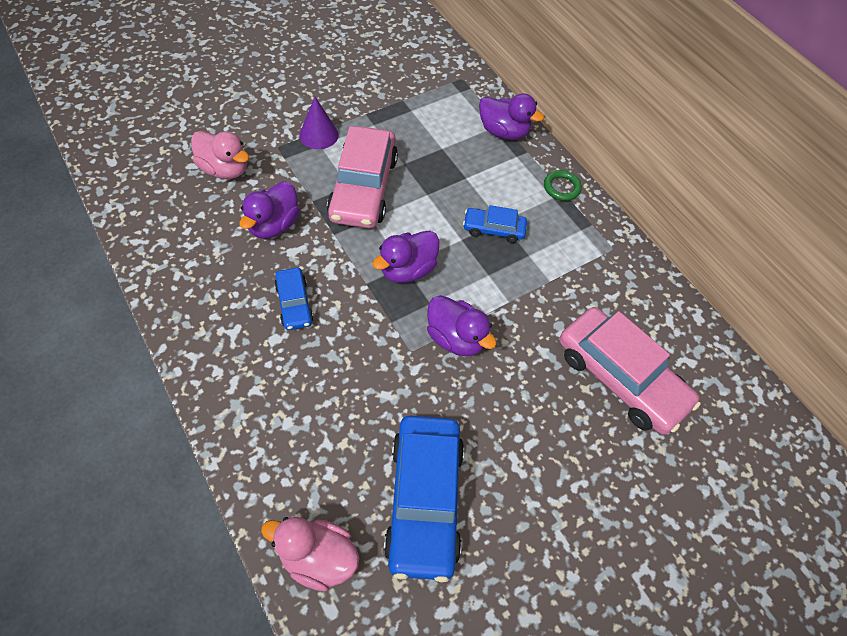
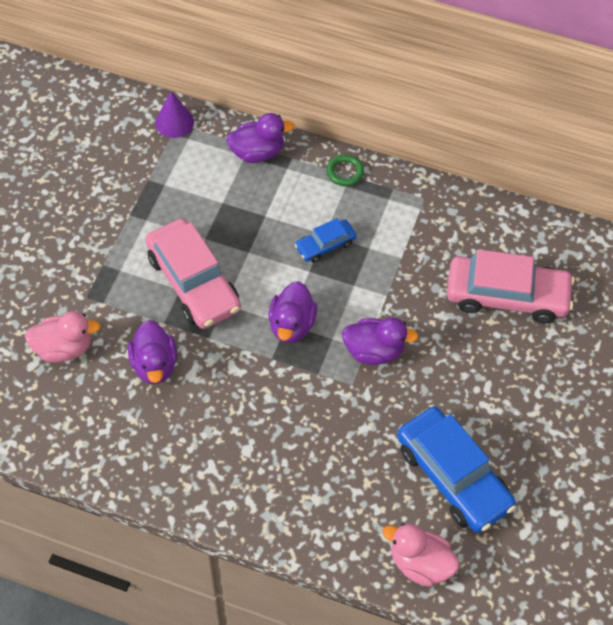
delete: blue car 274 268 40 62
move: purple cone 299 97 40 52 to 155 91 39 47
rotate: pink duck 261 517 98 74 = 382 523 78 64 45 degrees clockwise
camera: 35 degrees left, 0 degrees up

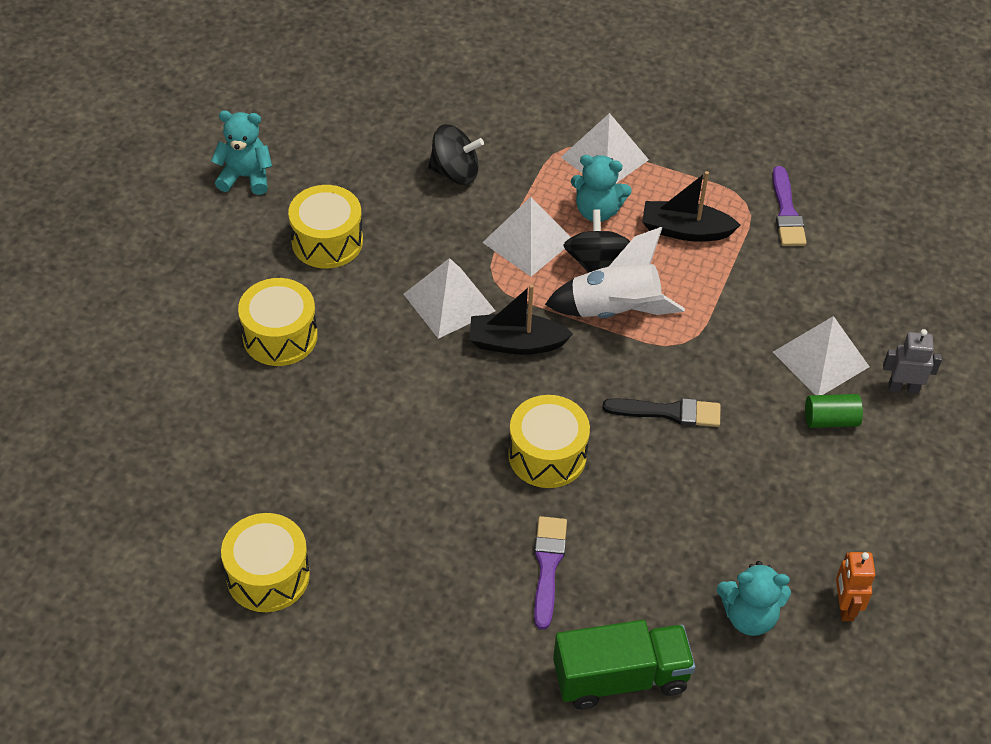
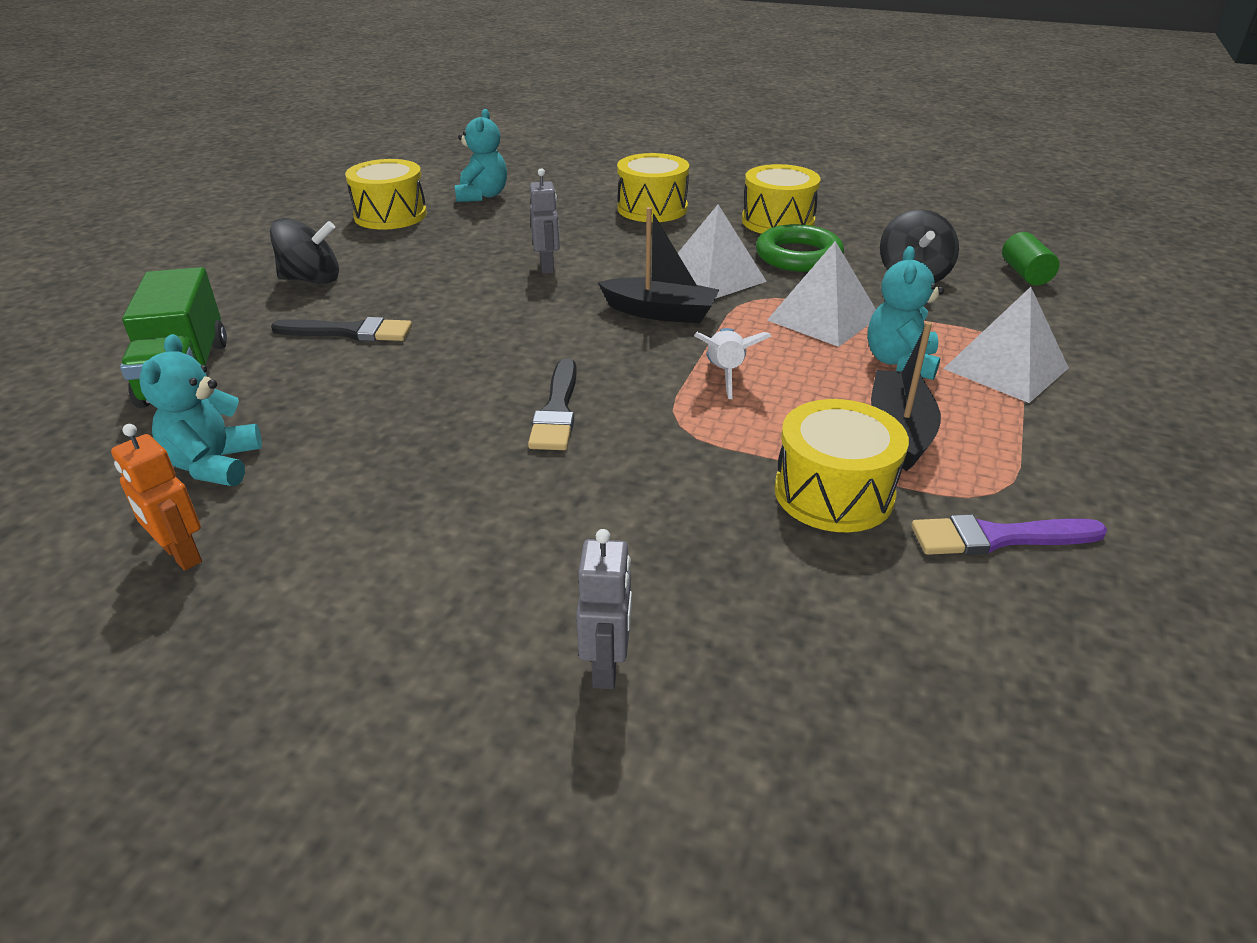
delete: white pyramid 773 316 96 79
insert: grey robot 530 168 30 106; green ring 756 224 88 48
move: turquoise teddy bear 211 110 61 85 to 455 109 52 93; yellow drum 508 395 82 93 to 774 399 135 133; black spinning top 563 209 67 64 to 270 218 69 66; green cylinder 805 394 58 34 to 1002 232 57 54
recolor: purple brush 534 516 33 114 to black brush 271 317 141 24
rotate: black boat 469 284 104 71 = 598 207 121 116 105 degrees clockwise; orange robot 836 552 40 69 = 111 424 91 147 135 degrees counterclockwise
resize: white rocket 545 227 140 91 = 694 328 77 71 x0.59
camera: 90 degrees right, 15 degrees down

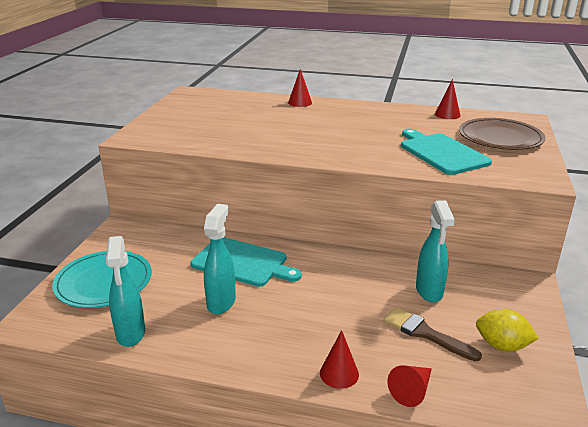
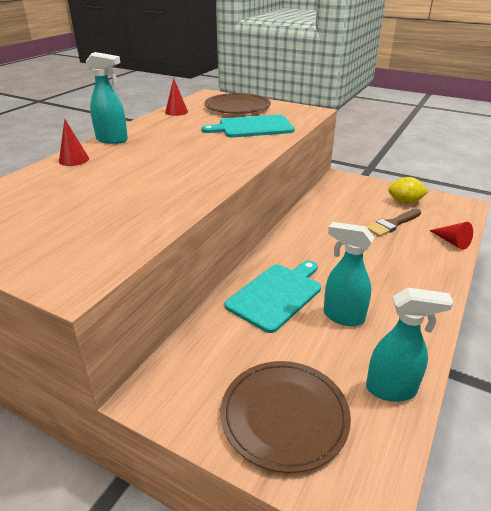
delete: red cone 320 330 39 59
move: turquoise spray bottle 416 200 39 102 to 86 52 42 92
recolor: turquoise plate 52 251 100 57 to brown plate 221 361 130 112
rotate: yellow lemon 476 309 63 42 = 388 177 40 27 60 degrees clockwise
camera: 75 degrees left, 5 degrees up

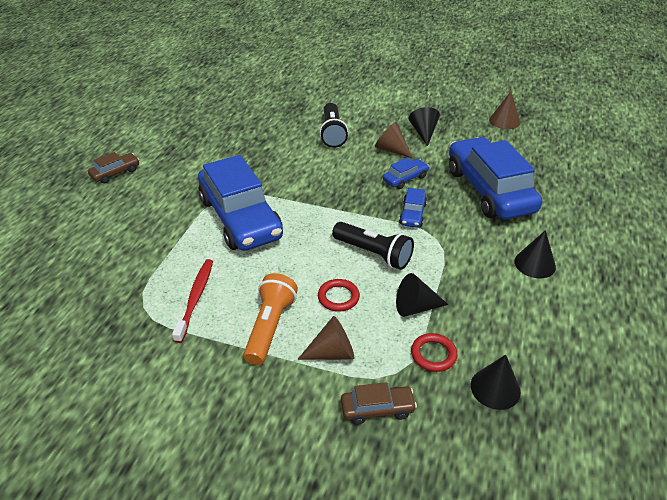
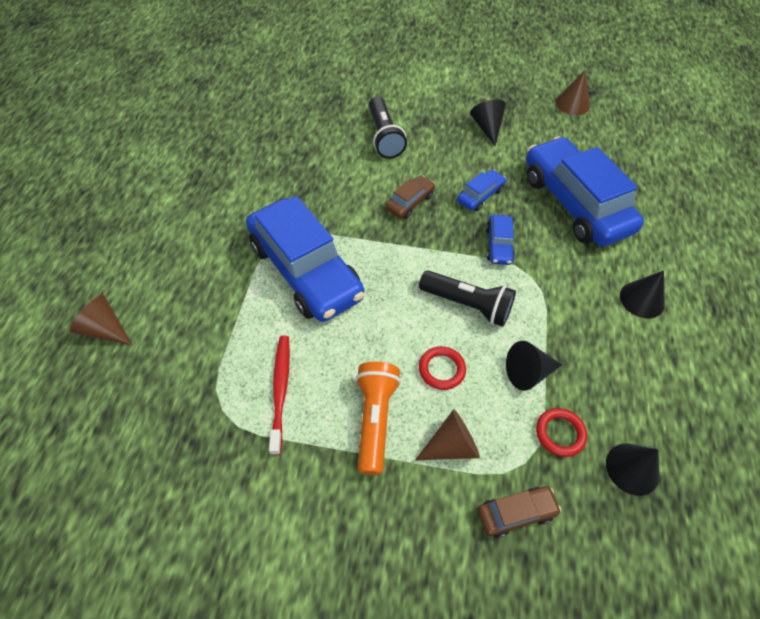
move: brown car 88 152 51 31 to 386 175 49 44; brown cone 375 122 38 36 to 70 295 62 50
camera: 10 degrees left, 15 degrees up

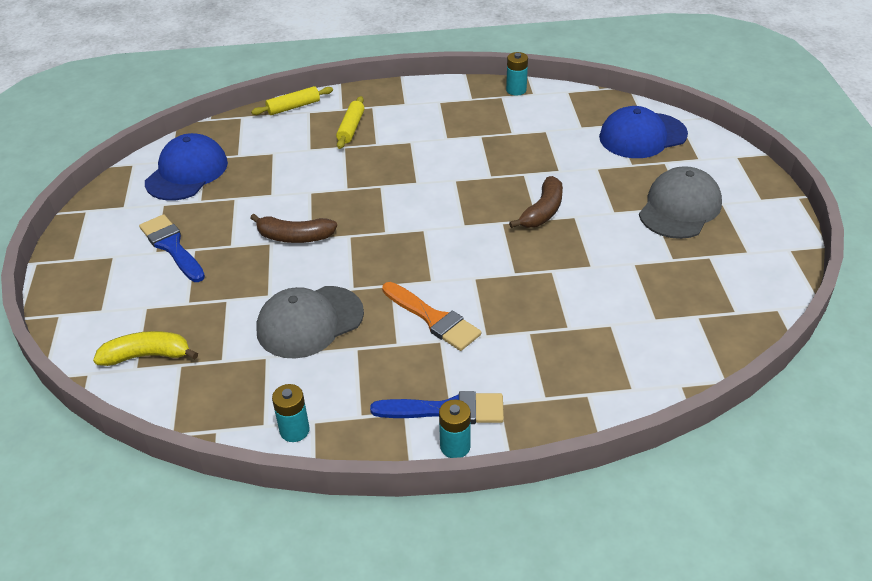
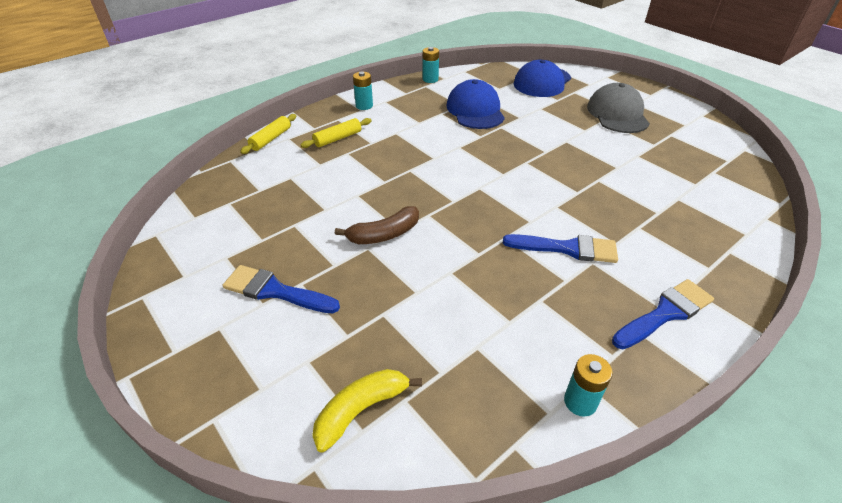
delete: grey cap 256 286 108 73; brown banana 509 176 54 52
move: blue cap 145 133 83 68 to 446 79 59 50; turquoise battery 439 400 32 58 to 353 72 20 38
recolor: orange brush 382 282 99 69 to blue brush 503 234 115 29
rotate: yellow rolling pin 336 96 29 53 = 301 118 71 30 75 degrees clockwise
camera: 35 degrees left, 0 degrees up

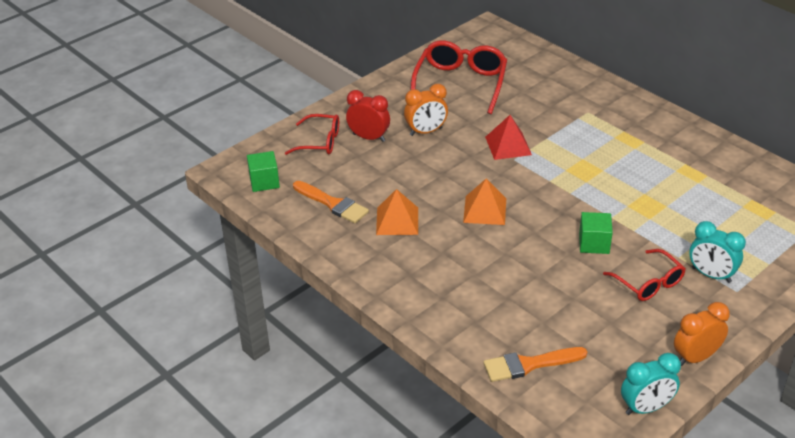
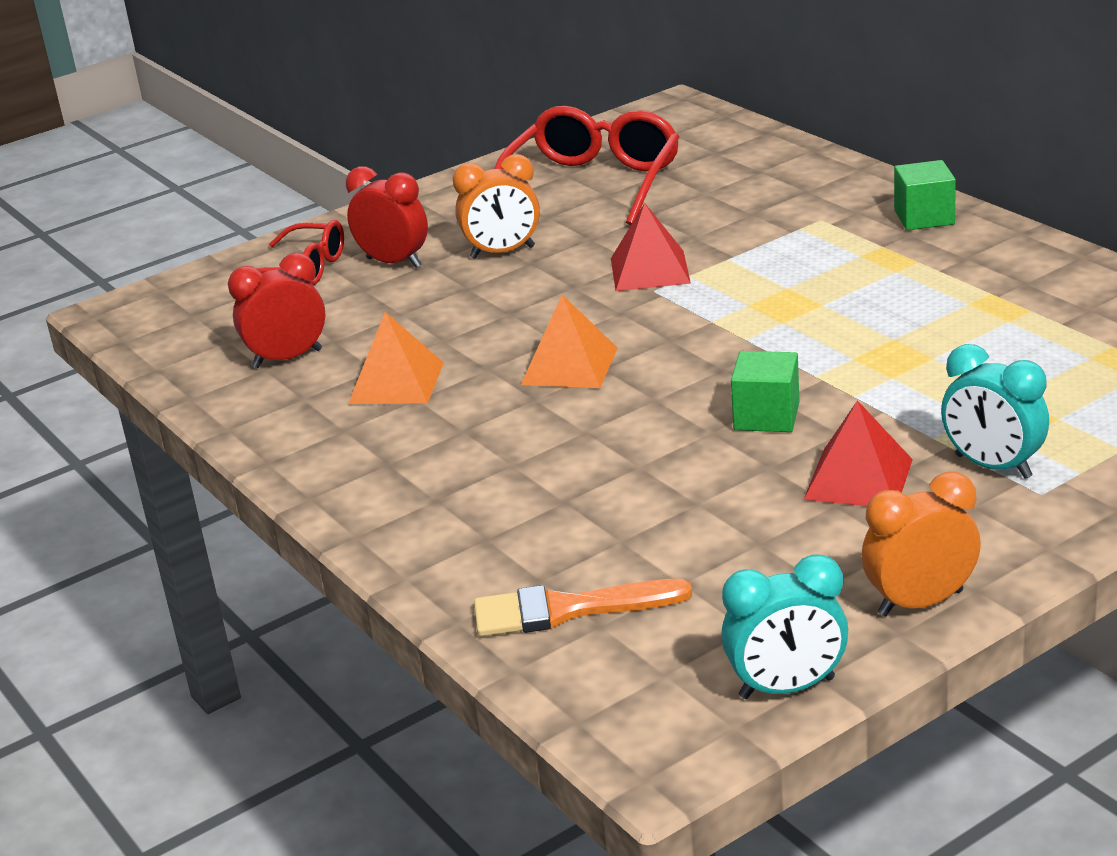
move: green cube 247 151 33 41 to 894 160 62 70
replace: orange brush 293 181 76 43 to red clock 228 252 97 116; red glasses 603 249 83 52 to red pyramid 804 400 109 106
camera: 10 degrees right, 10 degrees down

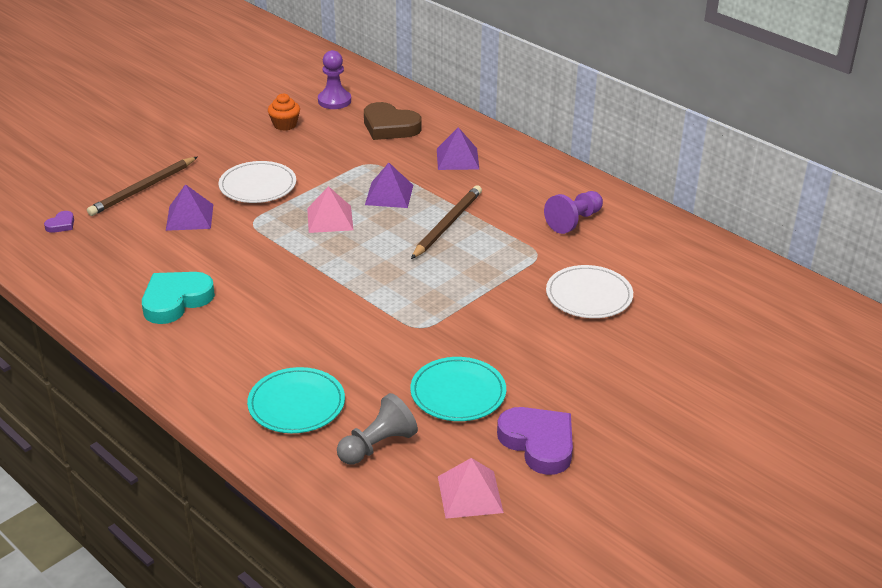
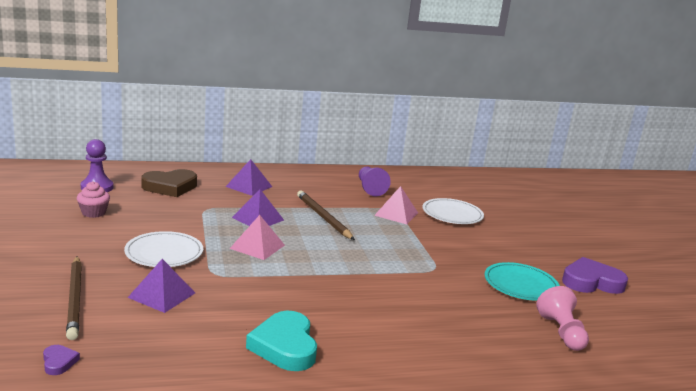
delete: turquoise plate 247 367 98 66
move: pink pyramid 438 458 66 61 to 374 186 44 38
recolor: orange cupcake 268 94 32 37 to pink cupcake 77 181 33 37; grey pawn 337 393 81 72 to pink pawn 536 286 53 65
camera: 60 degrees left, 15 degrees down

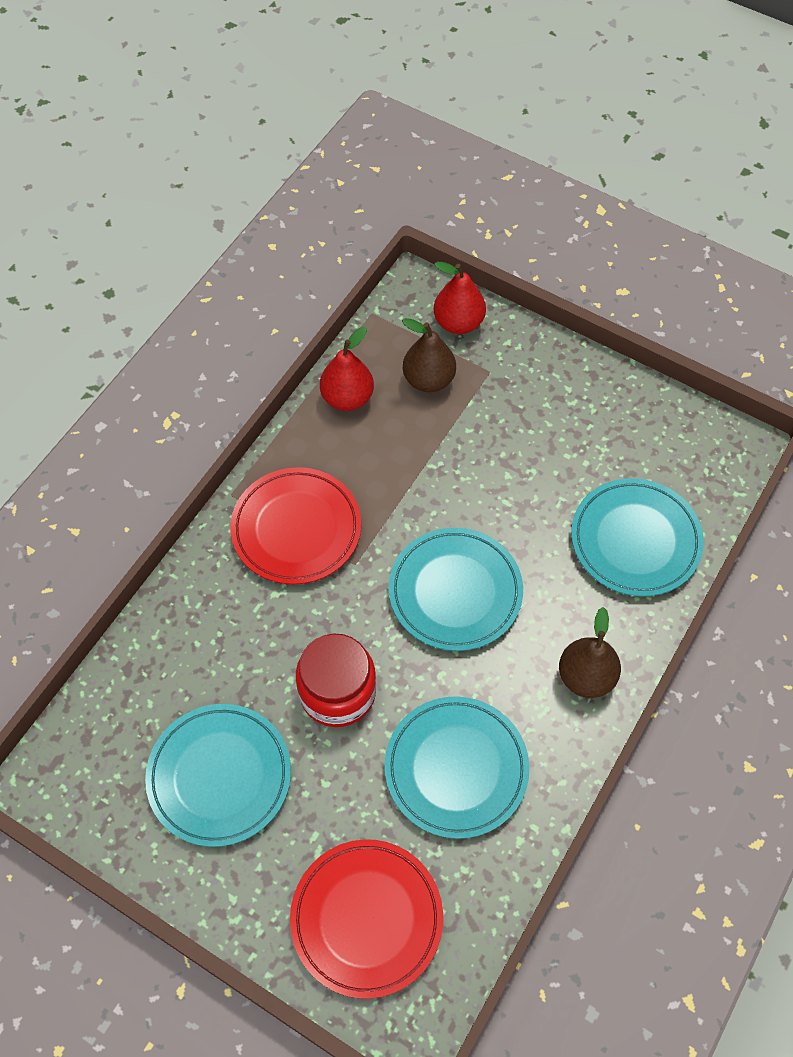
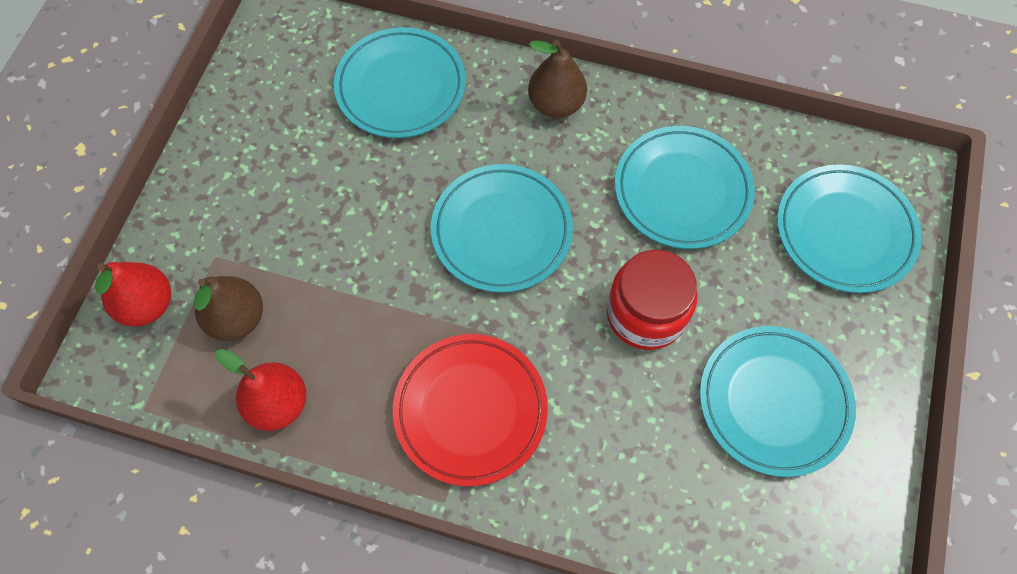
recolor: red plate 290 839 153 160 to turquoise plate 777 164 145 129
camera: 105 degrees left, 5 degrees up

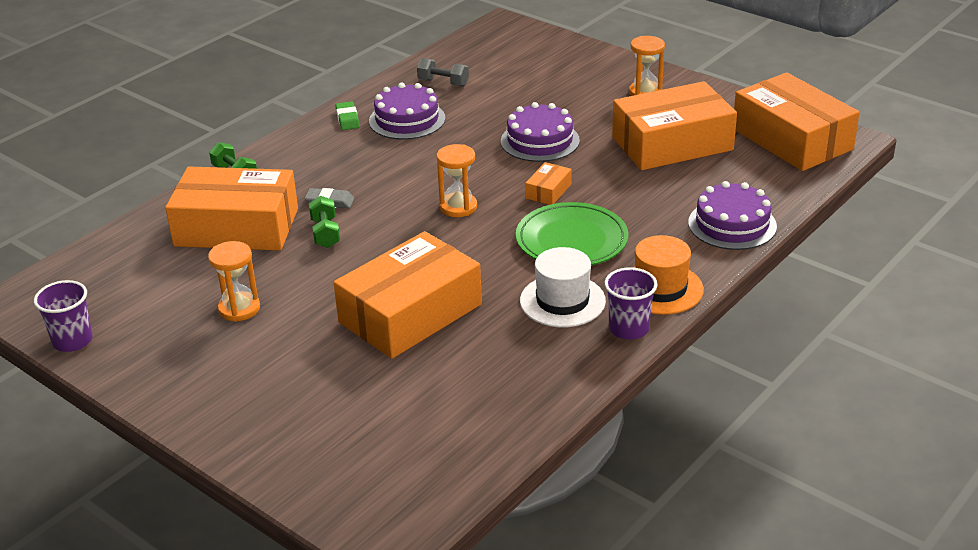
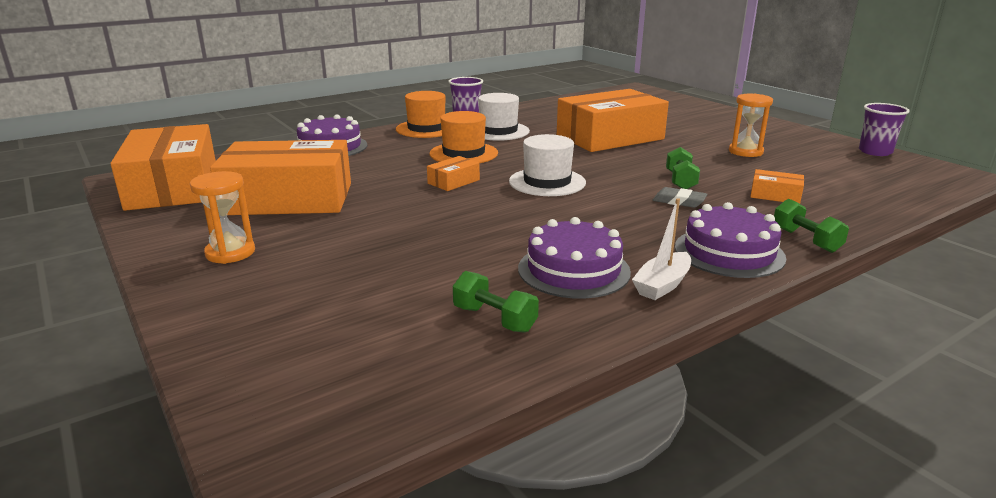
move: purple cake 501 102 79 60 to 675 202 111 76
replace: green eraser 335 101 25 29 to white boat 632 198 59 102; orange hourglass 436 144 41 73 to white hat 509 134 77 62; green plate 516 202 112 64 to orange hat 430 111 68 52
recolor: grey dumbbell 417 58 52 29 to green dumbbell 453 271 86 62
resize: orange box 165 166 133 85 = 750 169 54 35 x0.41
camera: 165 degrees left, 10 degrees down

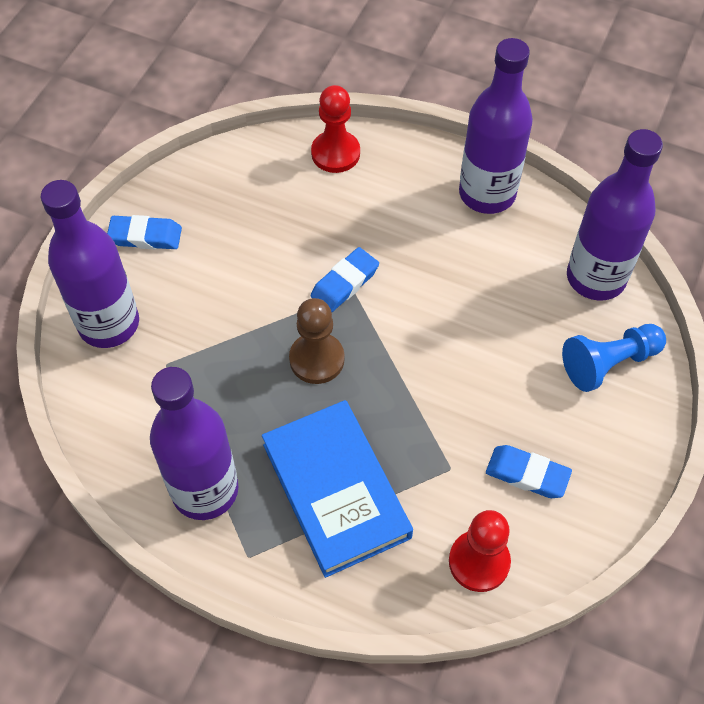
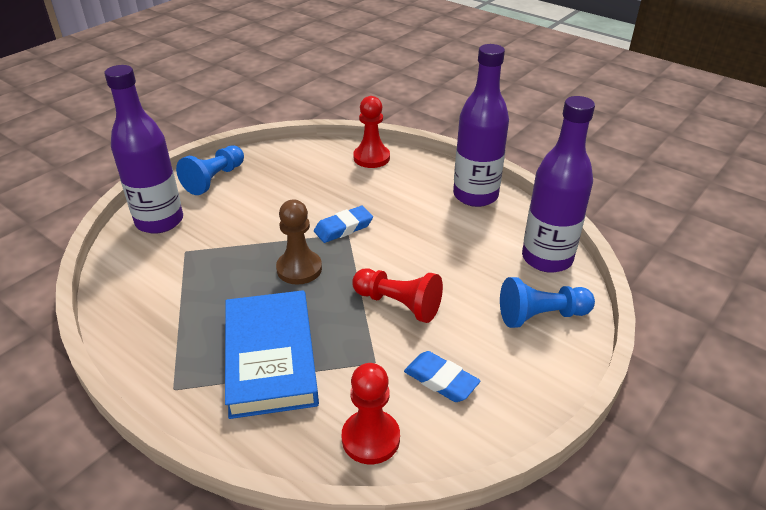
delete: purple bottle 150 367 89 153
insert: red pawn 352 268 91 55
replace: blue eraser 107 215 75 34 to blue pawn 176 145 68 50
camera: 15 degrees right, 20 degrees down

